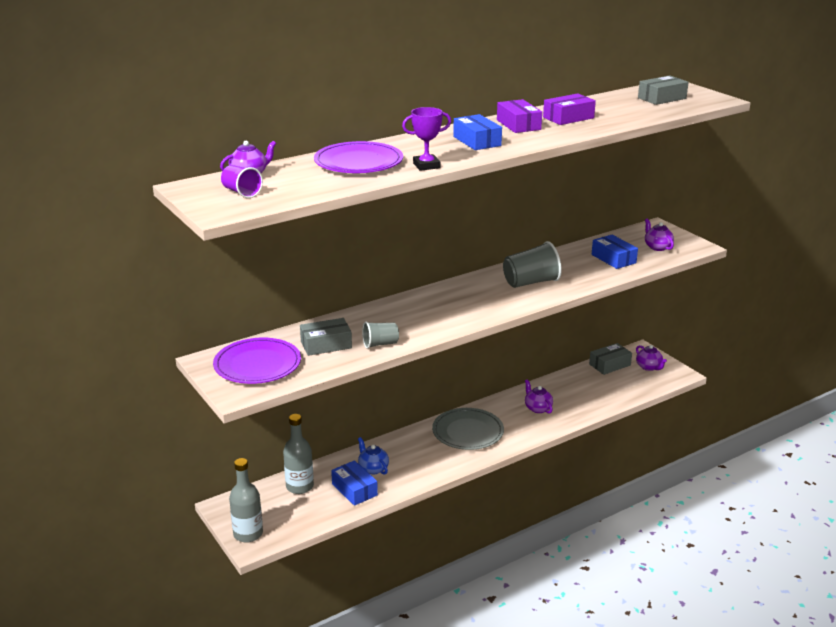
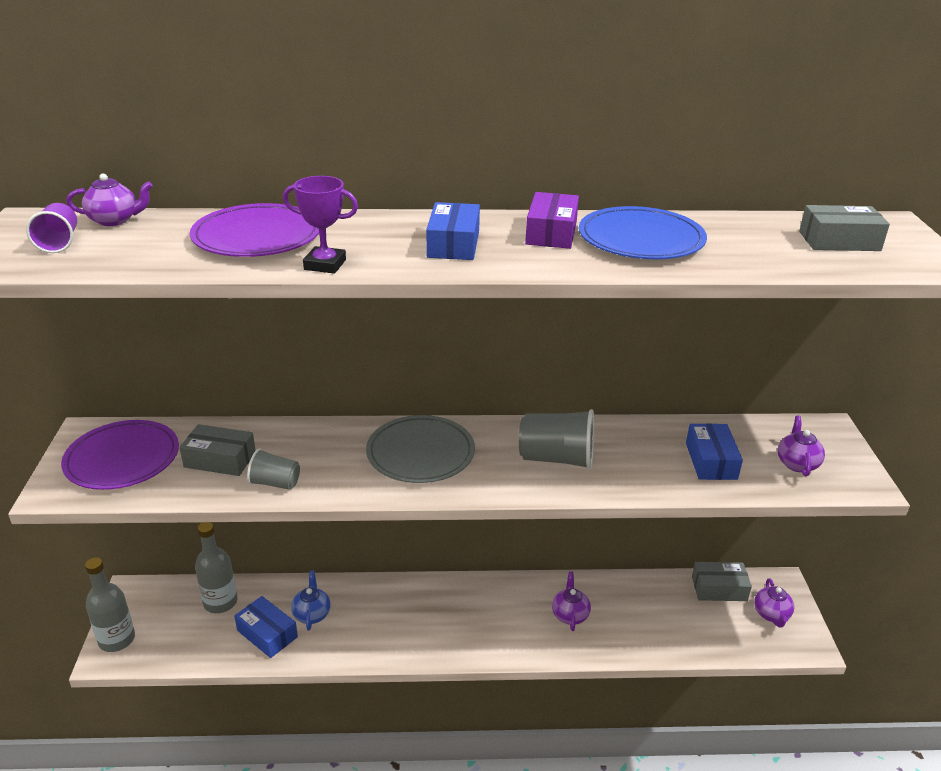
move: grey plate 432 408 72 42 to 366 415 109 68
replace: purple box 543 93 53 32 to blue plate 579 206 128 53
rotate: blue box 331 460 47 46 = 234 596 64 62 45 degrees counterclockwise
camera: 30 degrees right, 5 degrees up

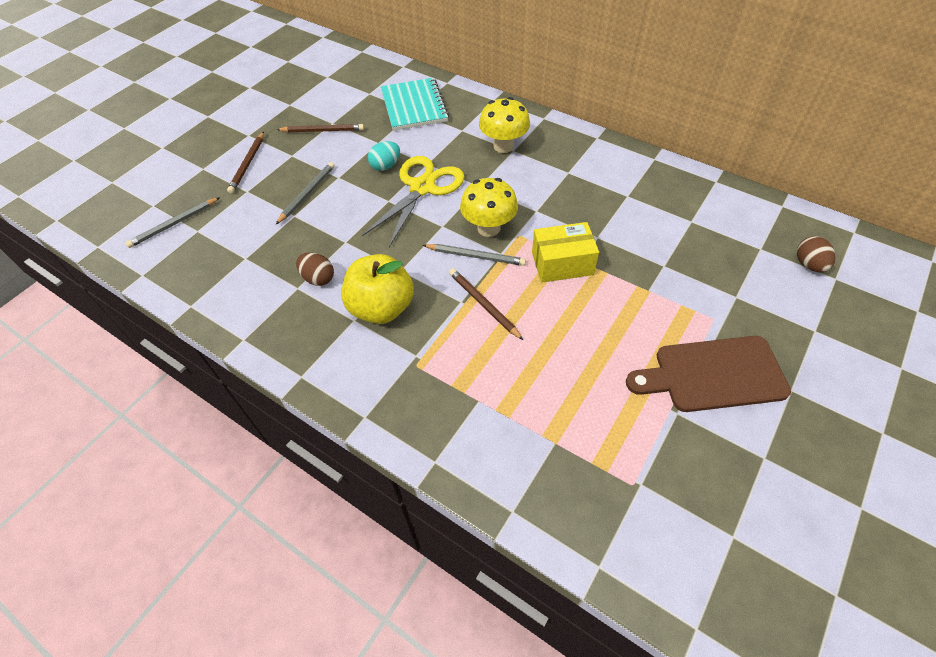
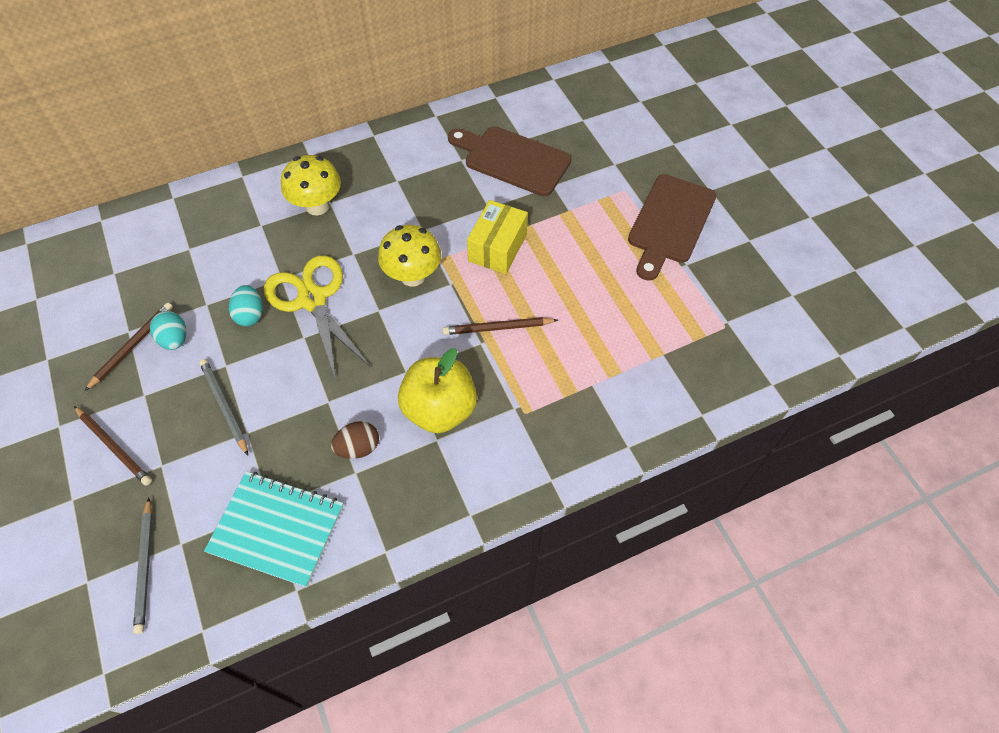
delete: grey pencil 423 244 103 22; brown egg 797 236 38 36
insert: turquoise egg 150 311 37 39; brown cutting board 448 126 123 70
move: turquoise notebook 381 78 68 53 to 204 471 140 116
camera: 60 degrees left, 5 degrees up

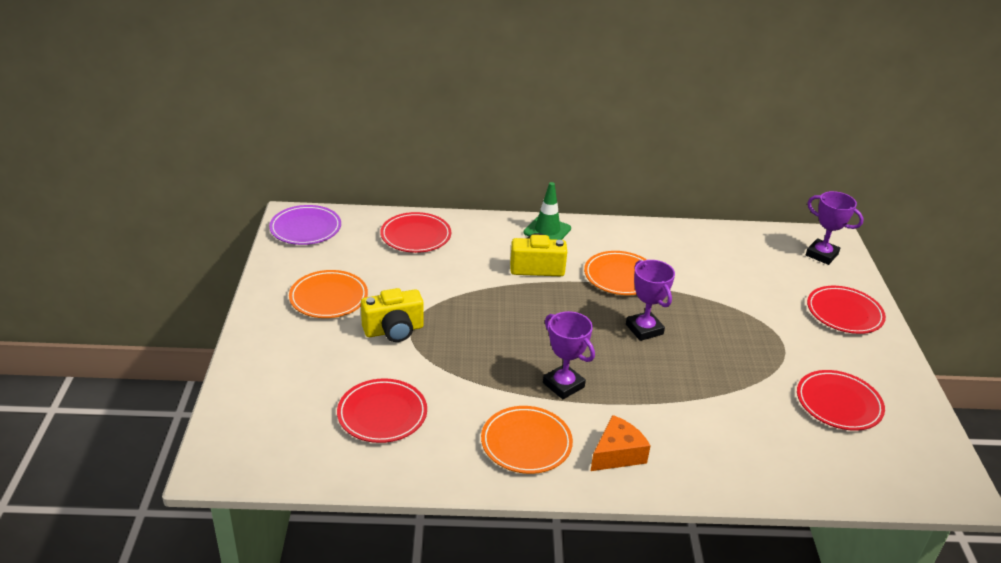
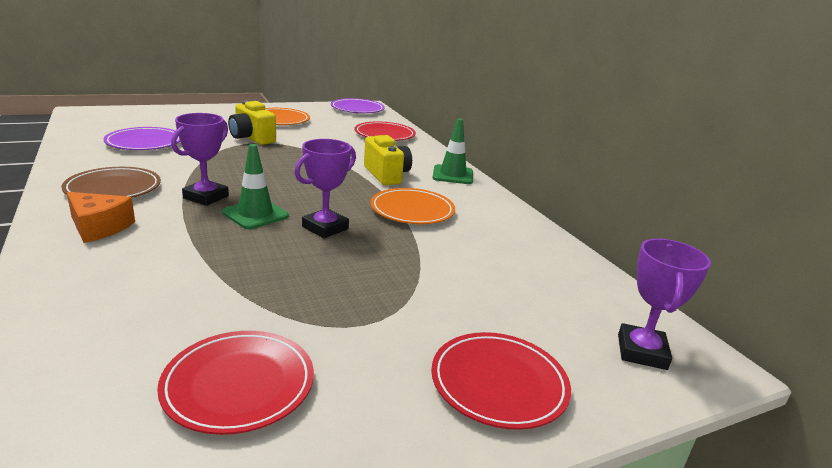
insert: green traffic cone 222 144 67 85
recolor: red plate 337 378 90 65 to purple plate 103 127 77 23; orange plate 481 406 92 68 to brown plate 61 167 100 31
camera: 65 degrees right, 10 degrees down

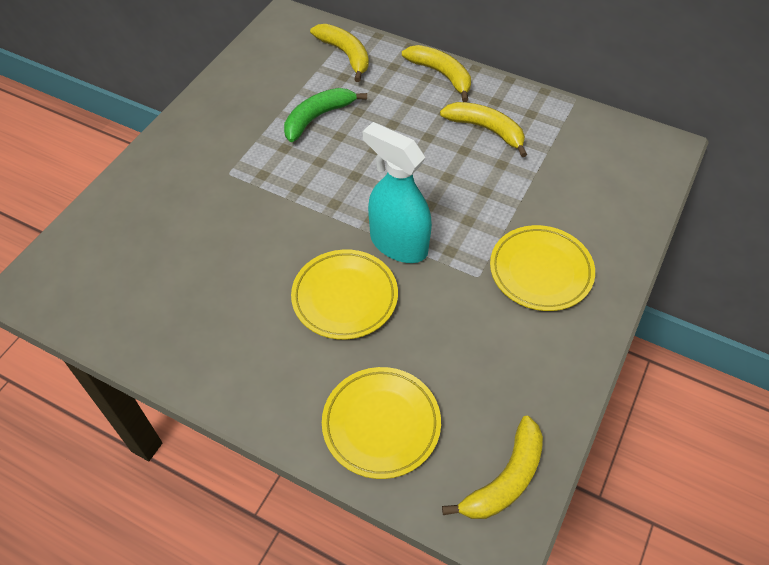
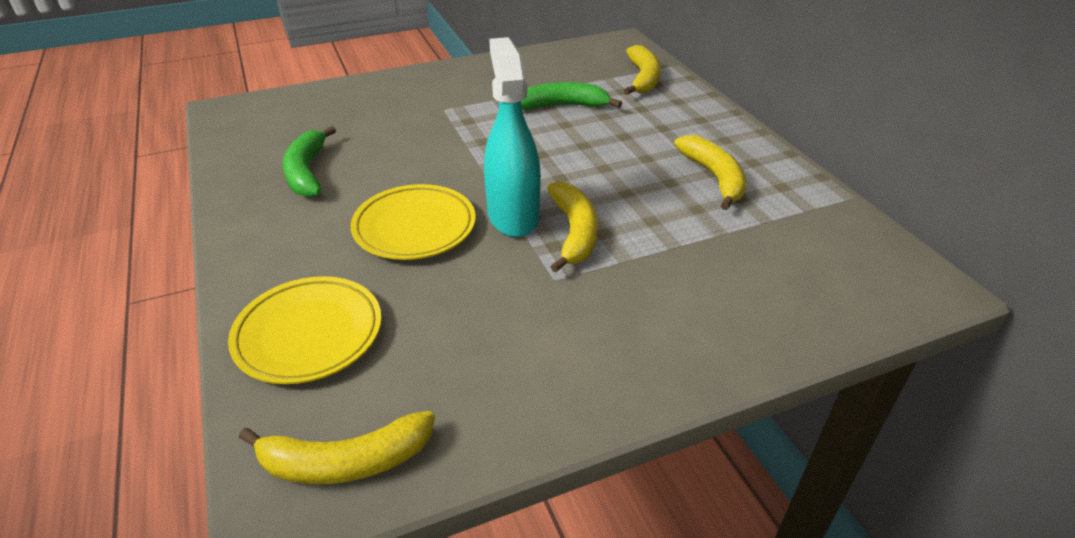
delete: yellow plate 490 225 105 86
insert: green banana 283 126 53 72
move: yellow banana 402 45 69 57 to 547 181 51 92
camera: 40 degrees right, 15 degrees down

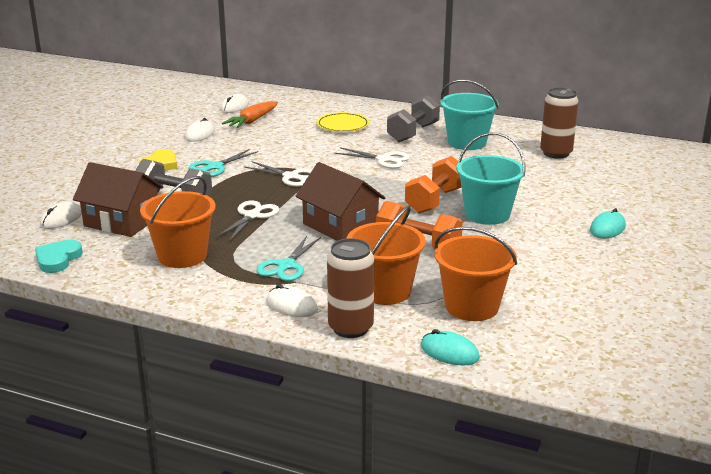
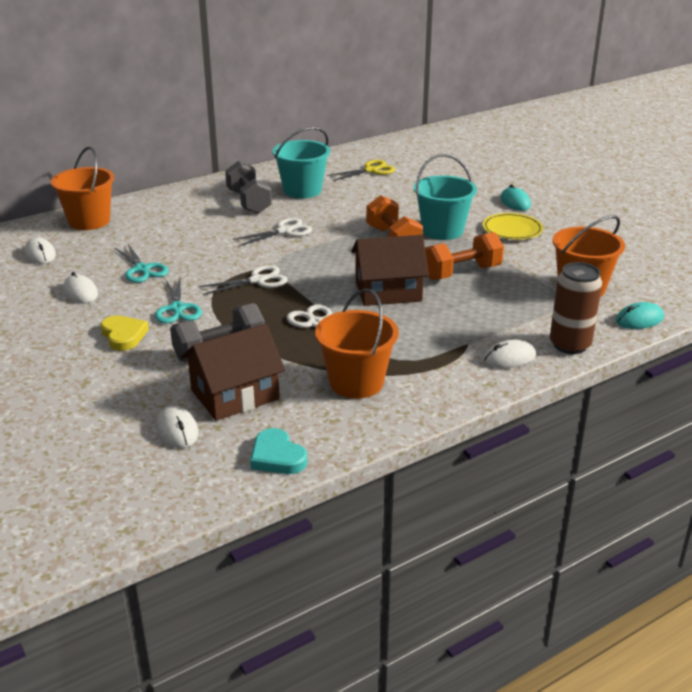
delete: orange carrot 222 101 56 27
move: turquoise scissors 256 236 65 45 to 115 244 54 39; yellow plate 316 112 53 20 to 483 213 60 27; orange bucket 346 205 80 100 to 51 147 63 83
replace: brown can 540 87 39 72 to yellow scissors 327 160 68 21
camera: 55 degrees left, 5 degrees up

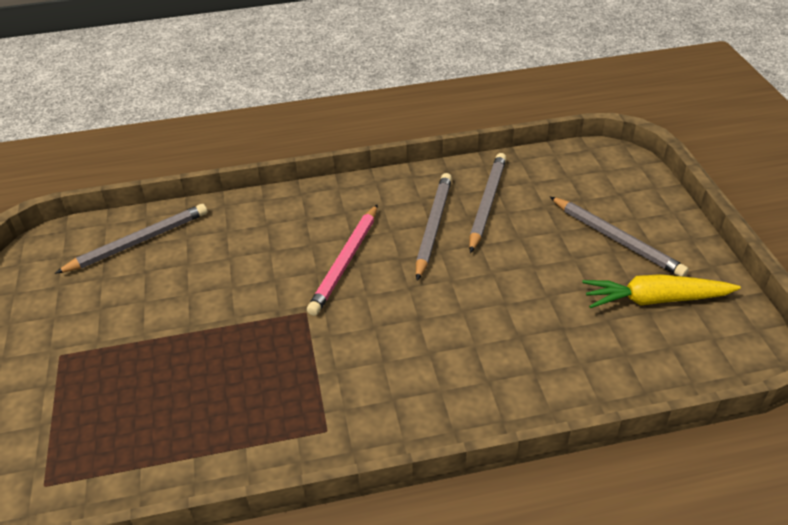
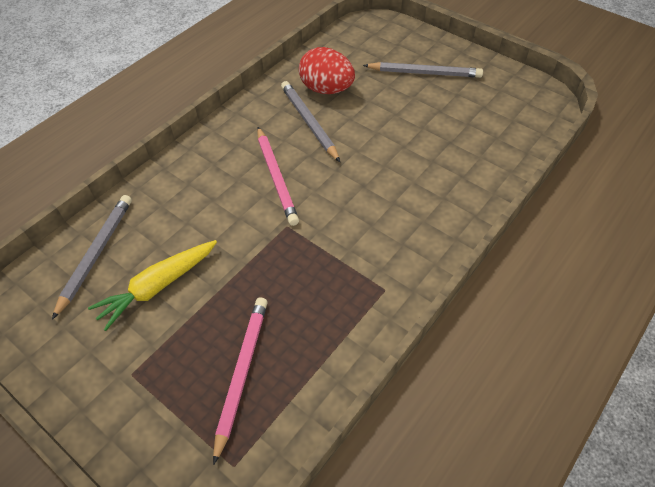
insert: pink pencil 213 297 55 168
move: yellow carrot 582 274 159 34 to 88 240 129 91
replace: grey pencil 469 153 38 100 to red egg 299 47 56 47
camera: 40 degrees left, 10 degrees up

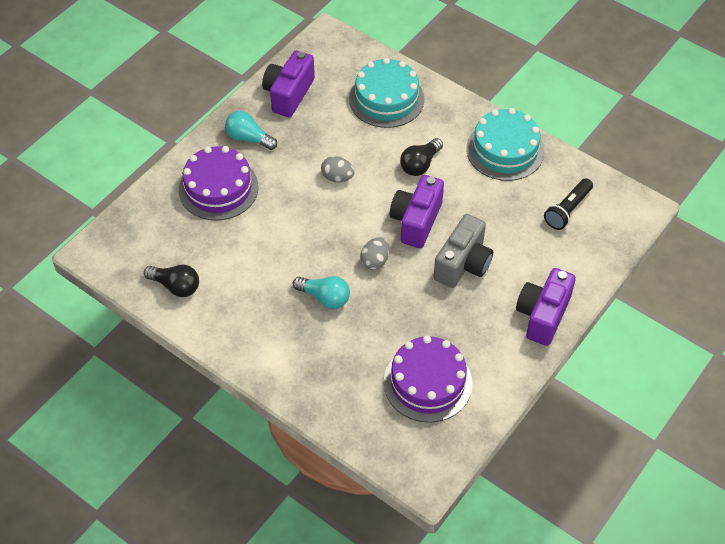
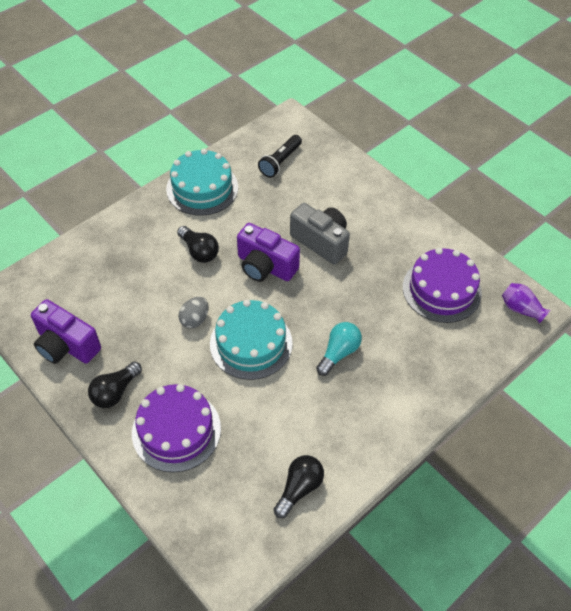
delete: grey egg 360 237 29 33; purple camera 516 268 60 78
insert: purple vase 502 283 48 41
move: turquoise cake 349 58 75 70 to 210 299 83 81
recolor: turquoise light bulb 225 111 52 39 to black light bulb 88 362 54 46
rotate: black flashlight 544 178 49 52 = 258 135 44 43 75 degrees clockwise
camera: 80 degrees left, 0 degrees up

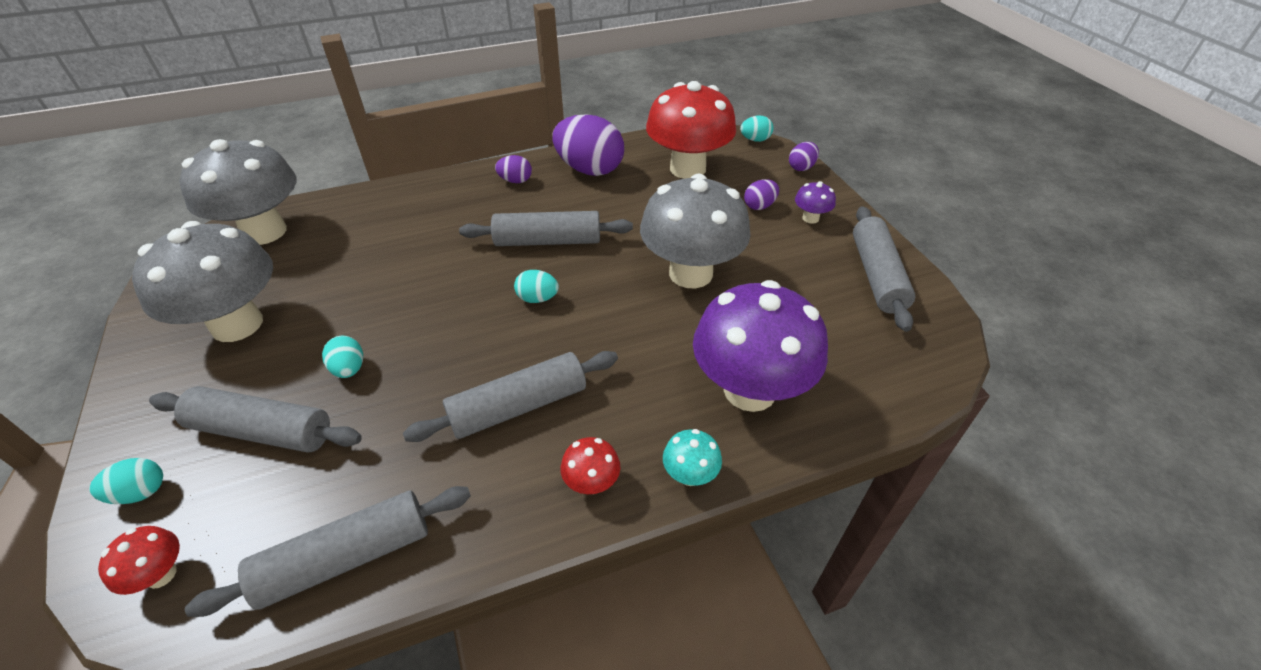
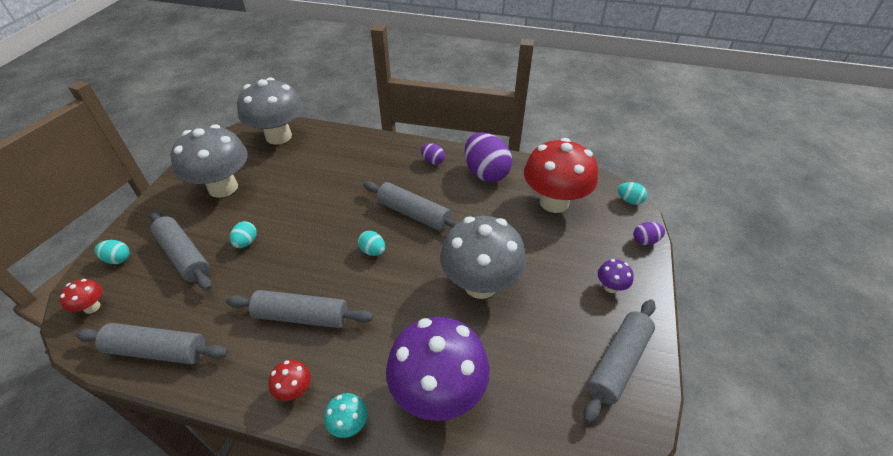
delete: purple egg 744 179 35 31
camera: 35 degrees right, 0 degrees up

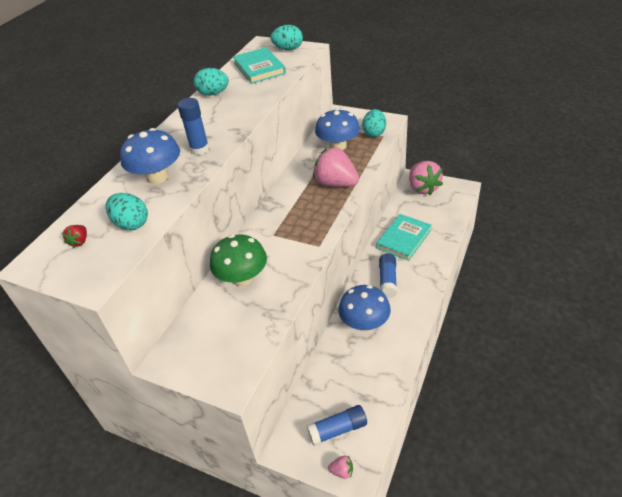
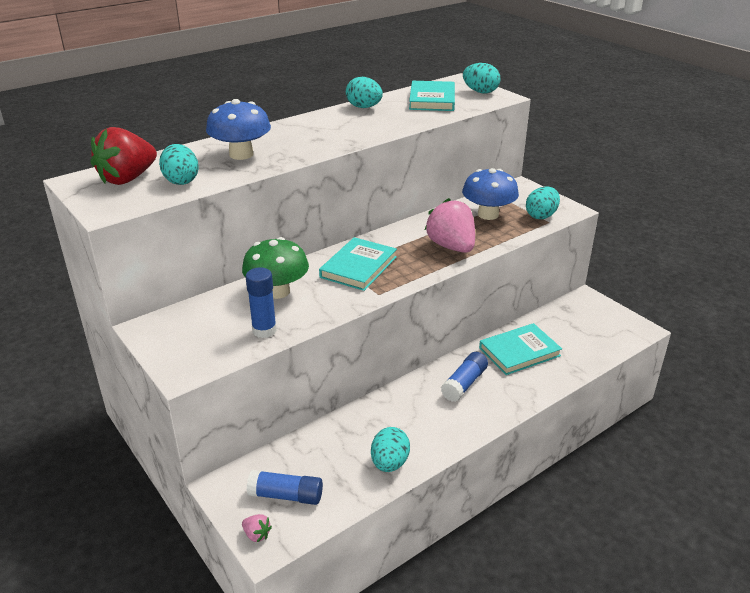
delete: blue mushroom 338 285 53 46; pink strawberry 409 161 34 34
insert: turquoise book 319 237 78 54; turquoise egg 371 427 39 45
move: blue glue stick 178 98 31 57 to 246 267 31 71
resize: red strawberry 62 225 25 23 = 91 127 66 58 x2.39
camera: 25 degrees right, 10 degrees down

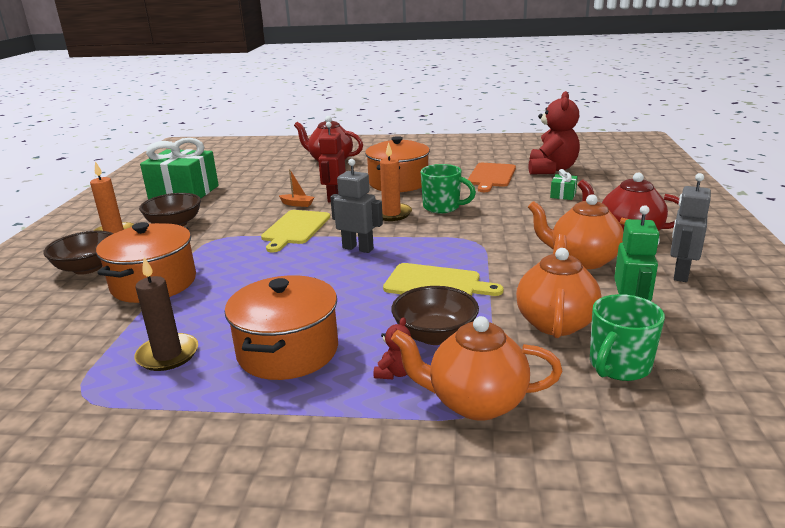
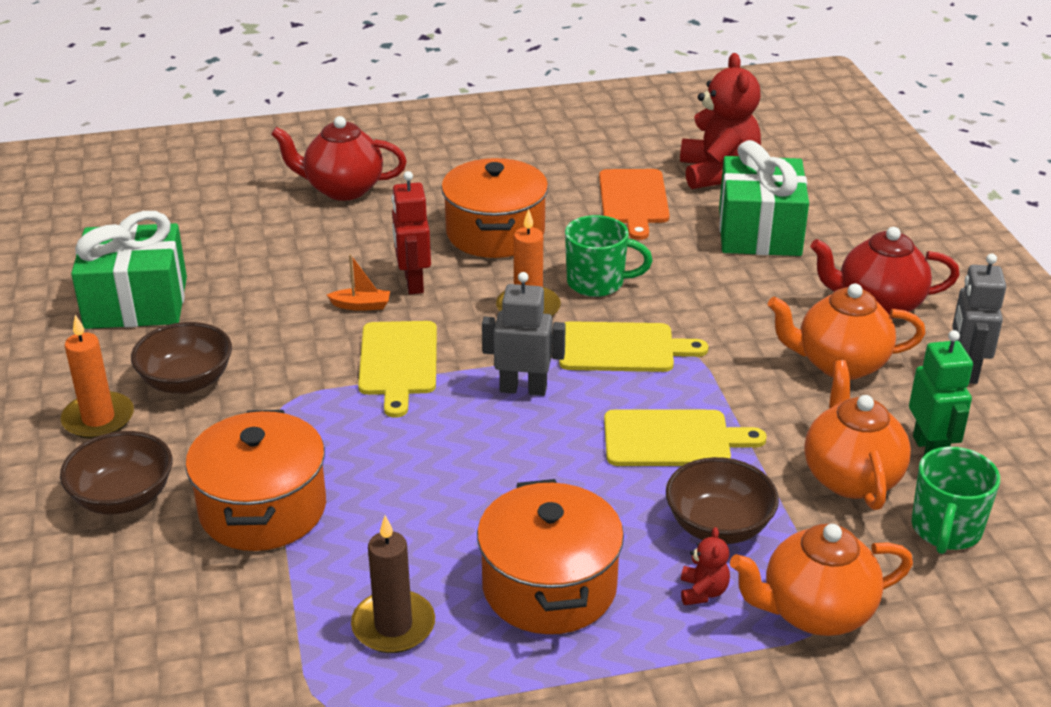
insert: yellow cutting board 559 321 149 51
resize: green gift 550 169 28 31 = 719 140 90 116 x2.35
camera: 20 degrees left, 10 degrees up

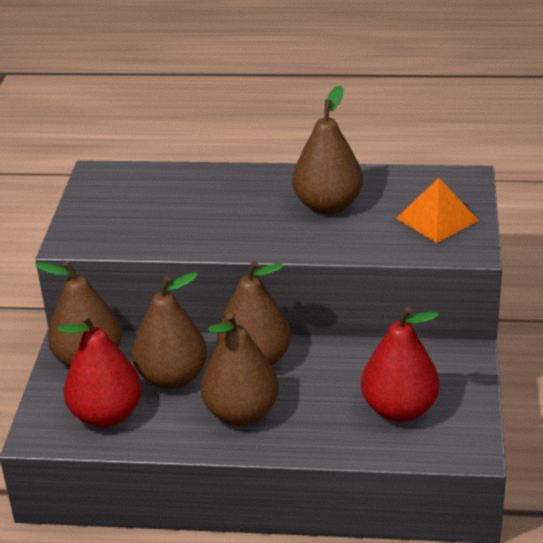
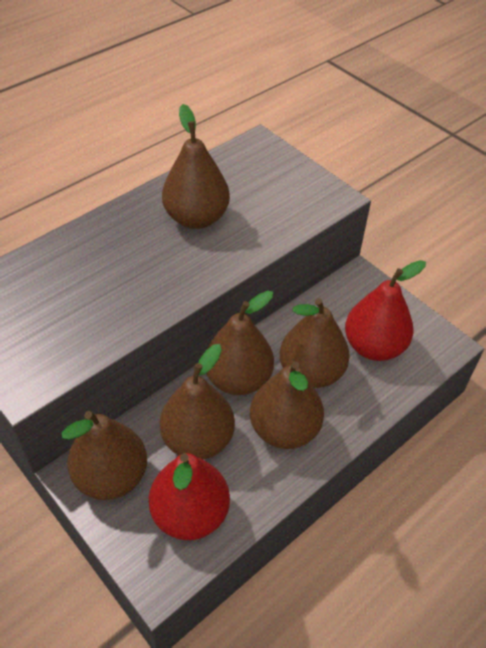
delete: orange pyramid 396 178 83 65
insert: brown pear 280 298 70 90
camera: 50 degrees left, 15 degrees up

